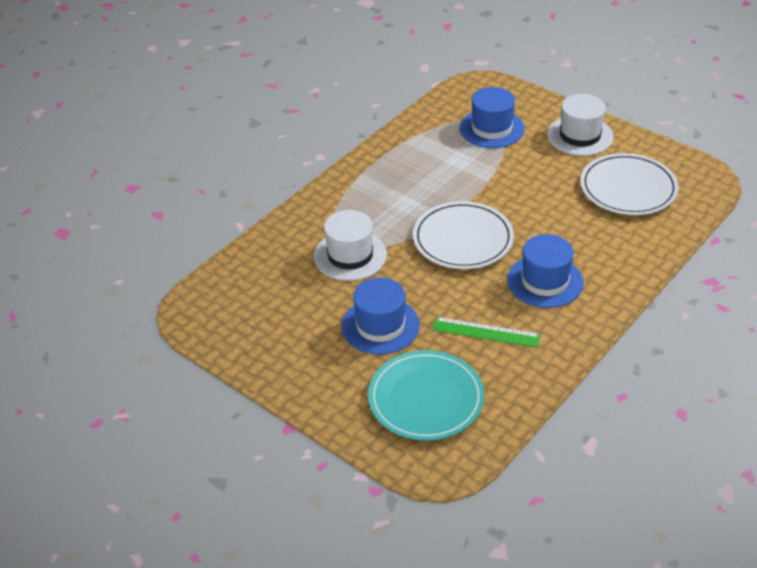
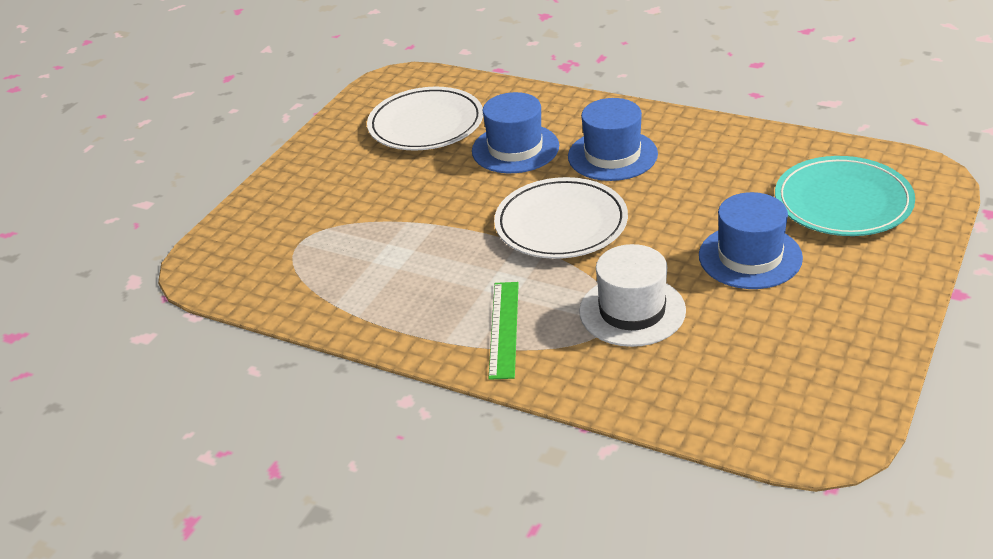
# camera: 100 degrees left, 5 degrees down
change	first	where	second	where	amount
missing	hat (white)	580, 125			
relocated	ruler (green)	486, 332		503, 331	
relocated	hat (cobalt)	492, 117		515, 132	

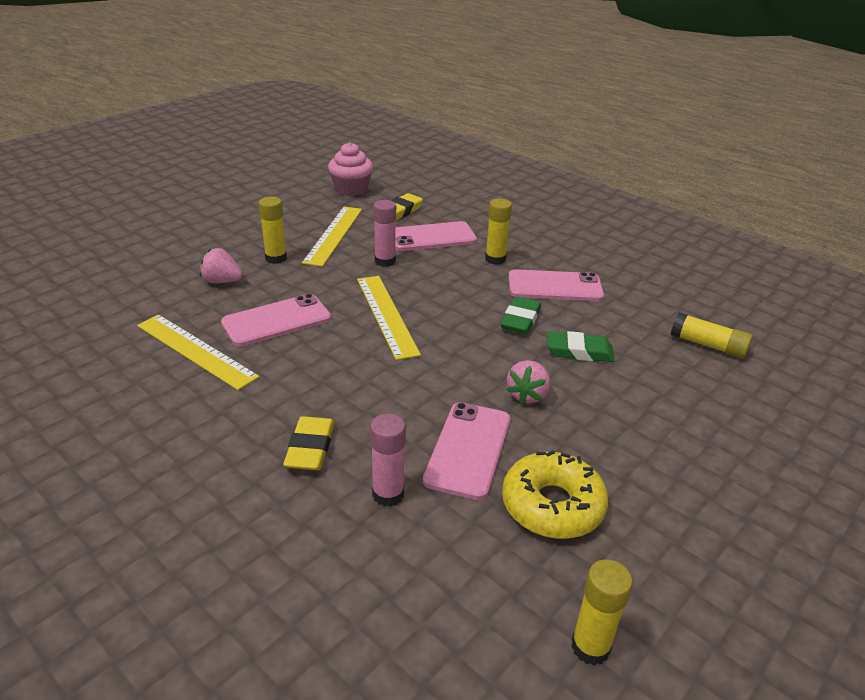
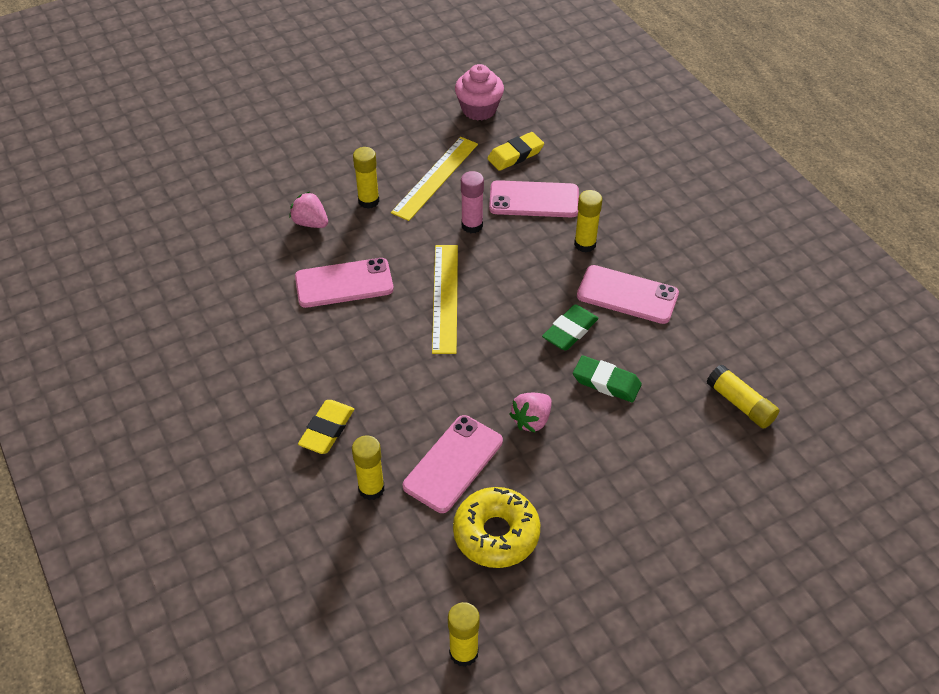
# camera: 20 degrees right, 15 degrees up
change	first	where	second	where	amount
missing	ruler (golden)	198, 352			
colour	glue (rosy)	388, 460	glue (golden)	368, 467	

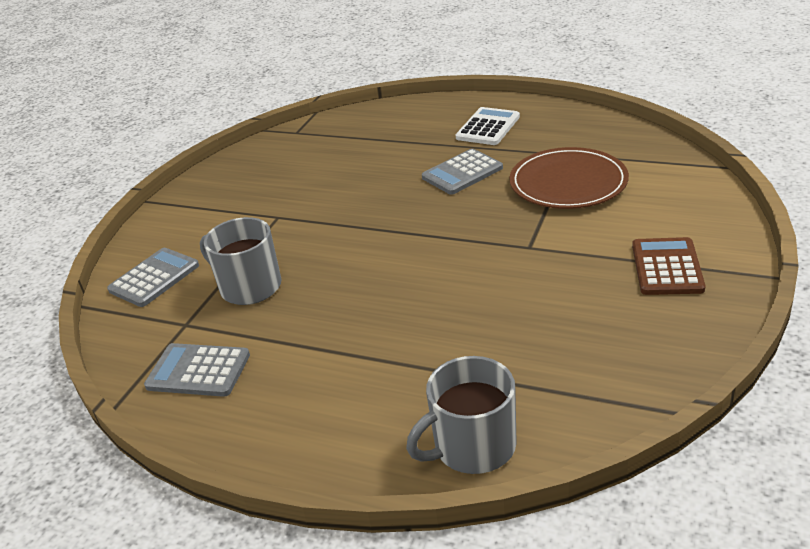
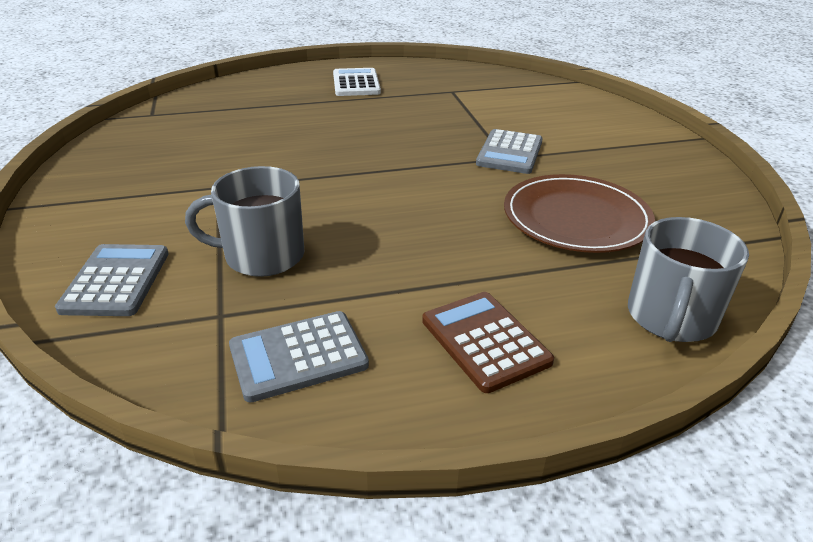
# camera: 40 degrees left, 0 degrees up
change	first	where	second	where	amount
relocated	calculator (grey)	462, 172		509, 151	
relocated	plate (dark brown)	569, 178		579, 213	
relocated	calculator (dark brown)	669, 266		488, 342	

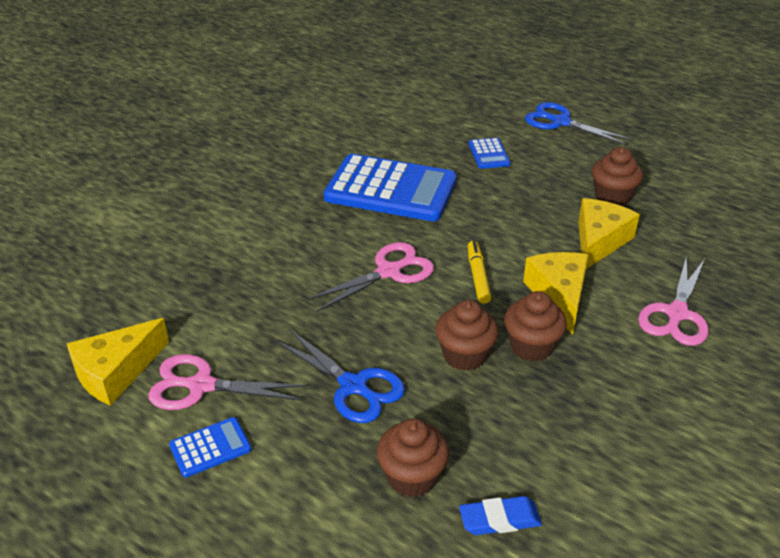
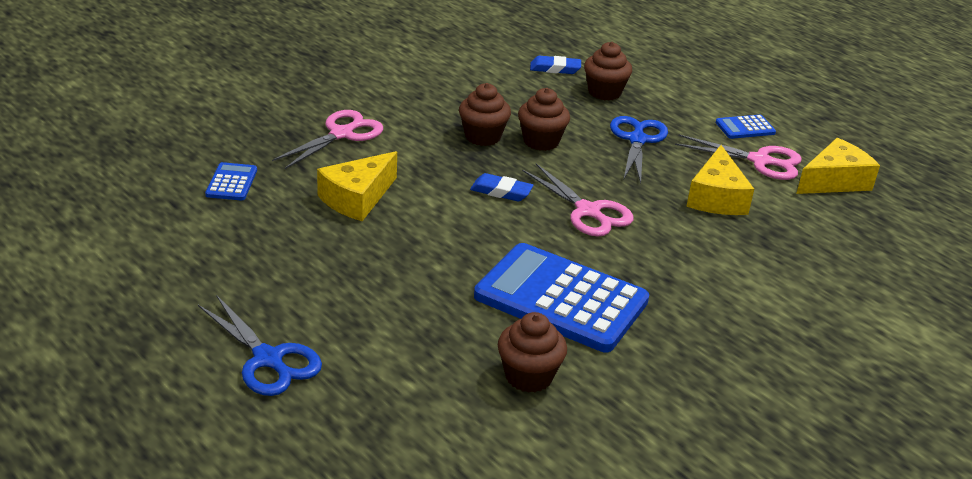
# camera: 170 degrees left, 5 degrees down
change	first	where	second	where	amount
relocated	calculator (cobalt)	489, 153		231, 181	
relocated	cheese (golden)	555, 293		720, 180	
relocated	cupcake (dark brown)	617, 176		532, 352	
exchanged	marker pen (golden)	479, 272	pencil eraser (cobalt)	502, 187	
spun	scissors (cobalt)	340, 376		639, 149	45 degrees clockwise
spun	scissors (rosy)	370, 277		578, 200	105 degrees counterclockwise

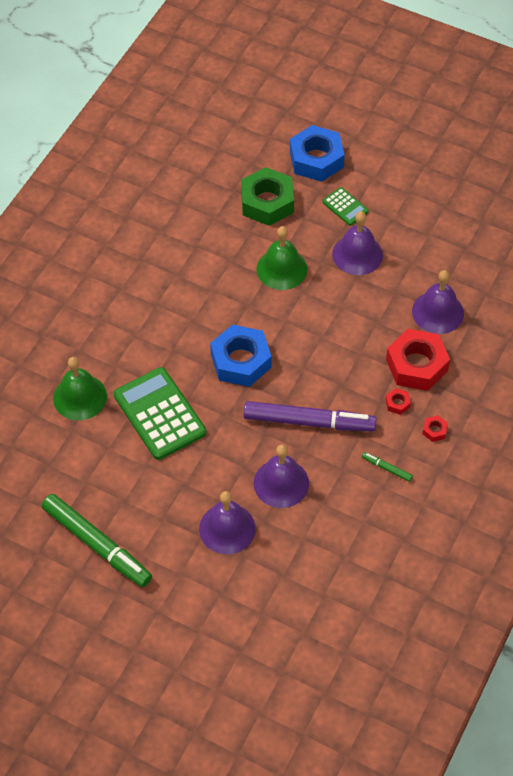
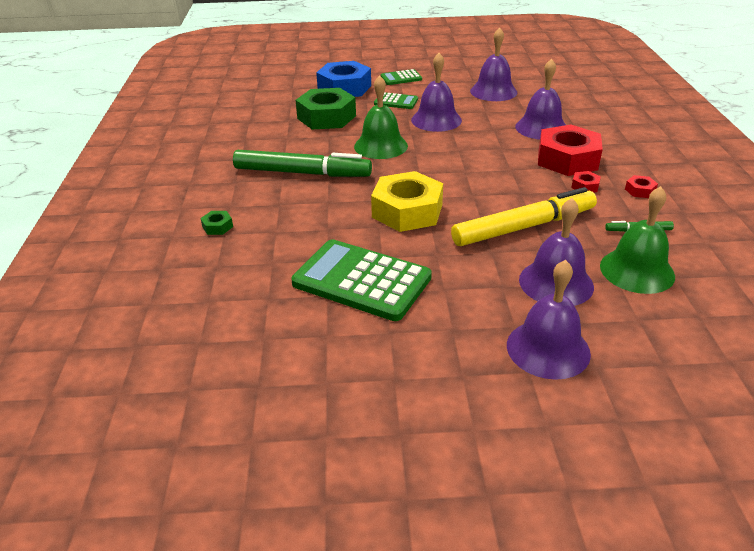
# camera: 30 degrees left, 20 degrees down
change	first	where	second	where	amount
appeared			hex nut (green)	216, 223	
appeared			calculator (green)	401, 77	
appeared			school bell (royal purple)	493, 64	
relocated	marker pen (green)	97, 540		302, 163	
relocated	school bell (green)	80, 388		637, 240	
colour	hex nut (cobalt)	241, 355	hex nut (golden)	407, 201	
colour	marker pen (royal purple)	310, 416	marker pen (golden)	524, 216	

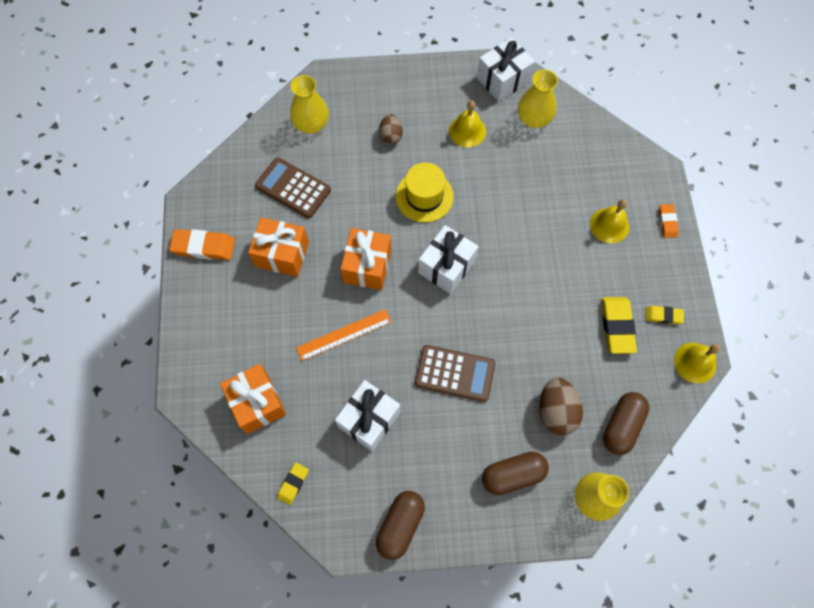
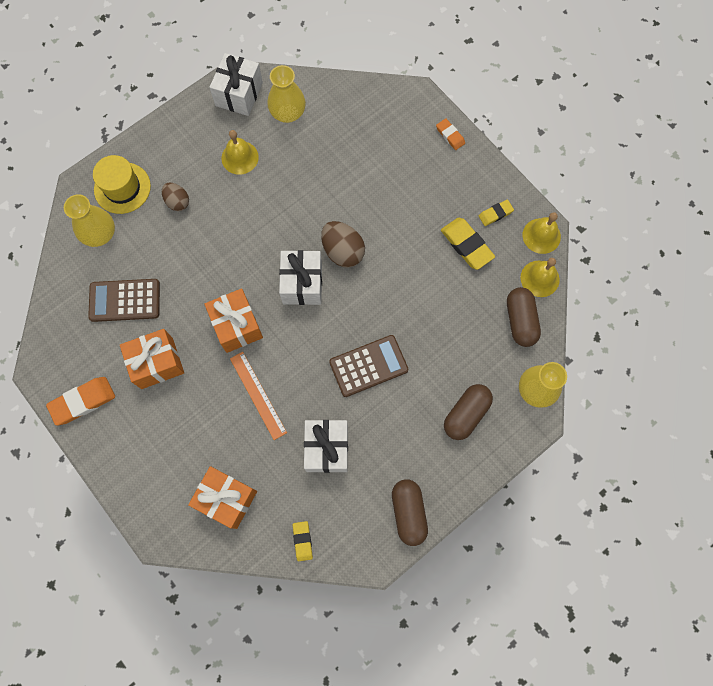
# camera: 35 degrees left, 5 degrees up
change	first	where	second	where	amount
relocated	hat (golden)	425, 192		122, 184	
relocated	toy egg (dark brown)	561, 406		343, 244	
relocated	school bell (golden)	609, 221		540, 277	
spun	ruler (orange)	343, 335		258, 396	60 degrees counterclockwise

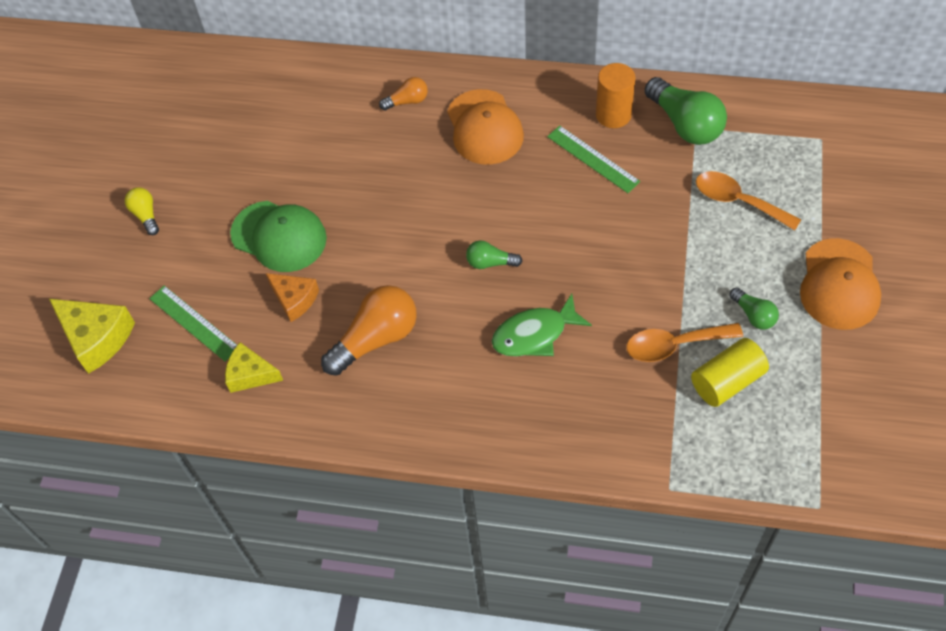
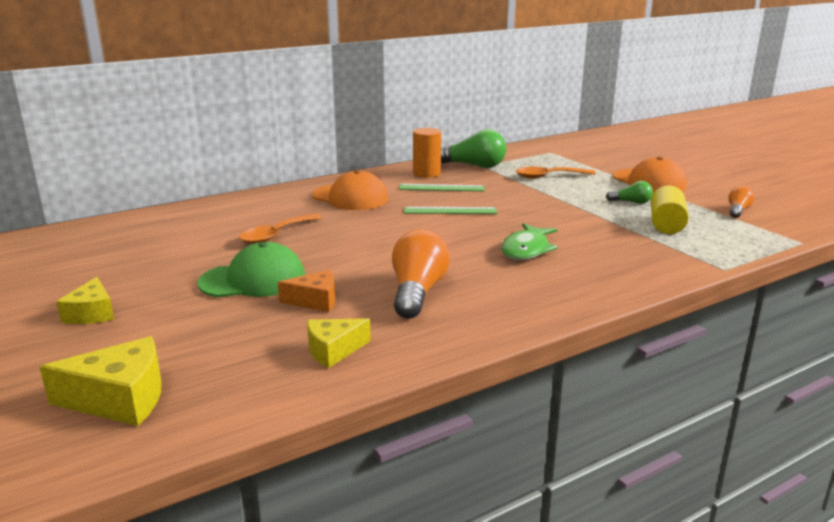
# camera: 45 degrees left, 35 degrees down
change	first	where	second	where	amount
missing	lightbulb (green)	494, 254			
relocated	ruler (green)	193, 323		450, 210	
relocated	lightbulb (orange)	403, 93		741, 202	
relocated	teaspoon (orange)	684, 342		280, 228	
exchanged	lightbulb (golden)	142, 211	cheese (golden)	85, 300	

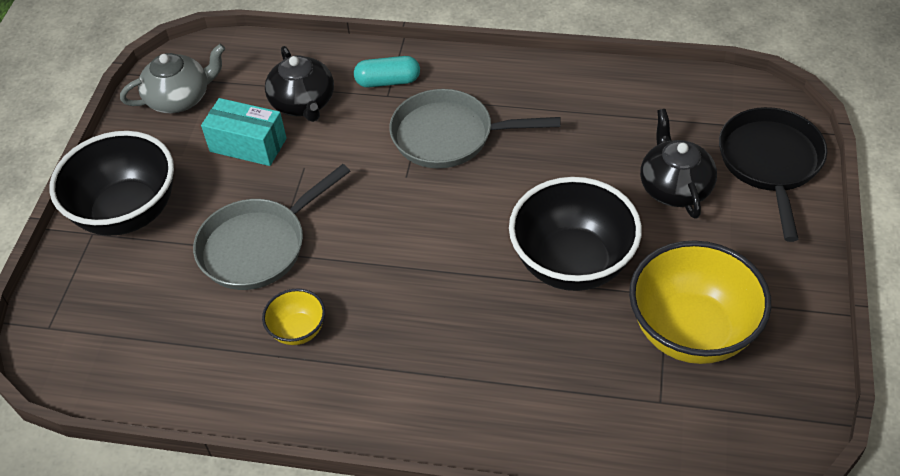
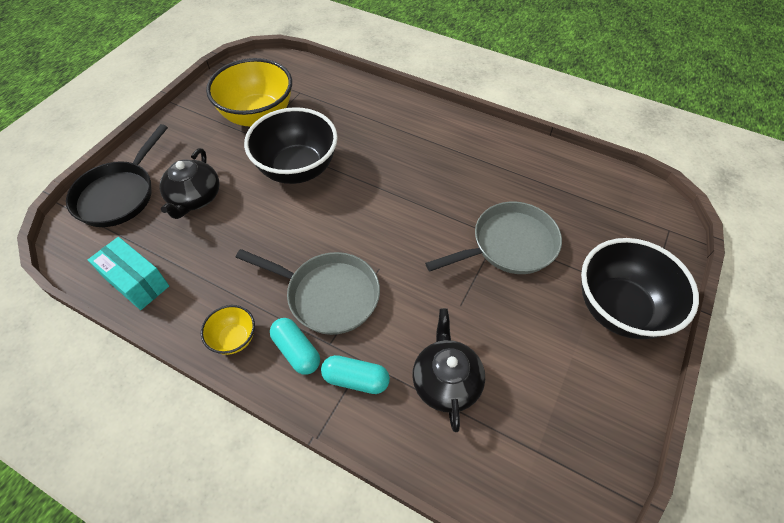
# camera: 165 degrees left, 5 degrees up
change	first	where	second	where	amount
missing	teapot (grey)	172, 78			
appeared			capsule (aqua)	295, 346	
relocated	package (aqua)	244, 132		128, 273	
relocated	deep dish (golden)	293, 316		228, 330	

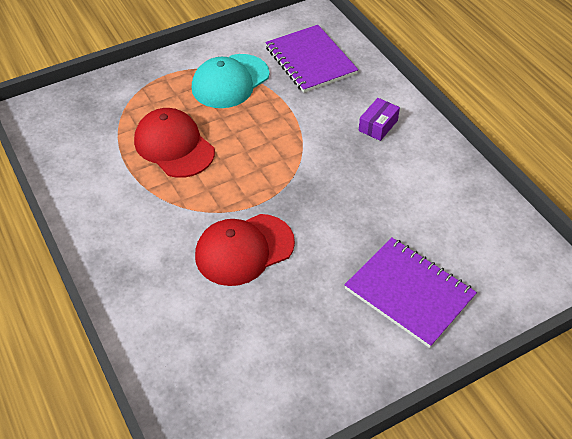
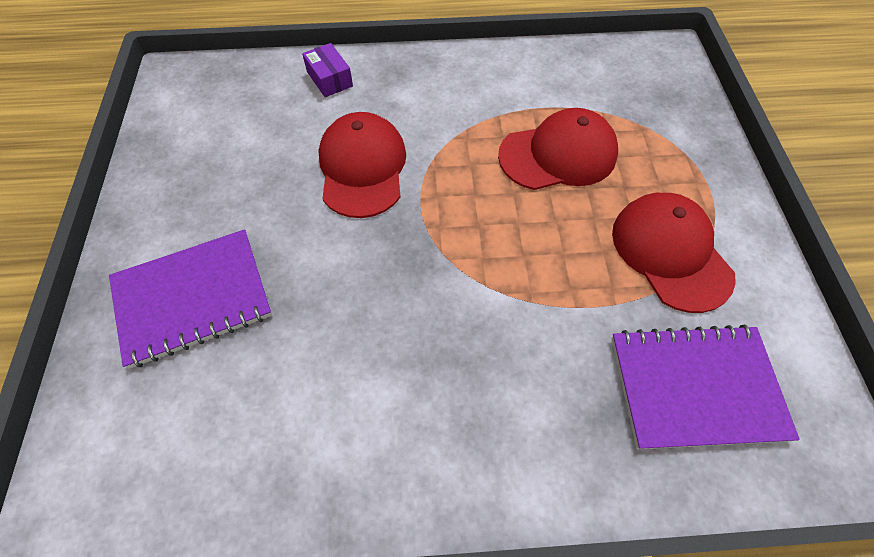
# camera: 115 degrees right, 10 degrees up
change	first	where	second	where	amount
relocated	package (royal purple)	379, 119		327, 70	
colour	peaked cap (aqua)	230, 81	peaked cap (scarlet)	674, 253	

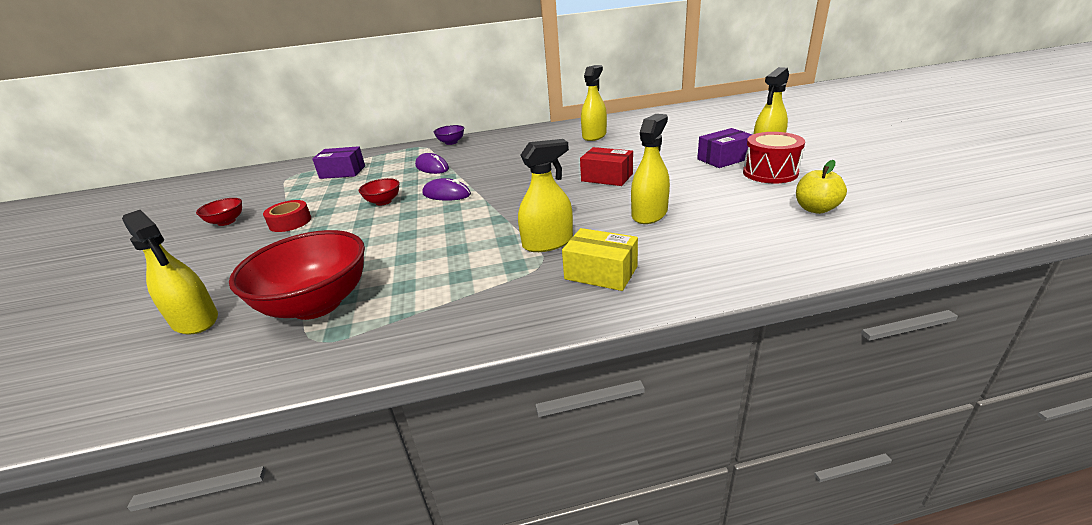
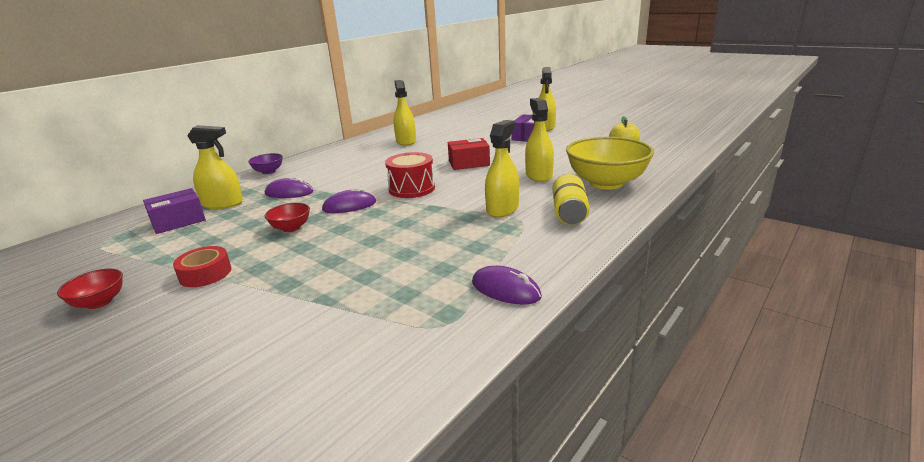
# camera: 40 degrees left, 5 degrees down
change	first	where	second	where	amount
missing	deep dish (scarlet)	297, 275			
appeared			PC mouse (royal purple)	507, 285	
appeared			deep dish (golden)	610, 163	
relocated	spray cleaner (golden)	170, 272		215, 167	
relocated	toy drum (scarlet)	774, 157		410, 175	
exchanged	package (golden)	600, 259	can (golden)	571, 199	

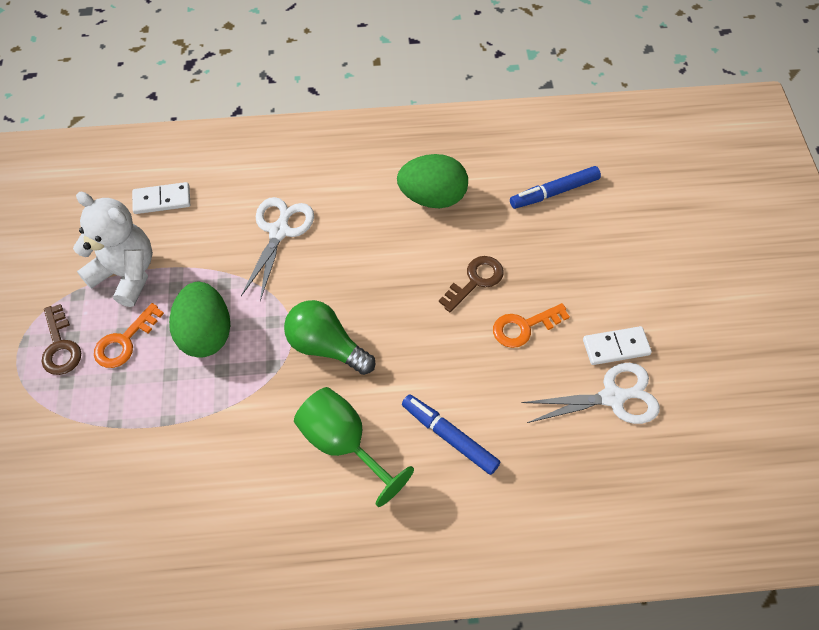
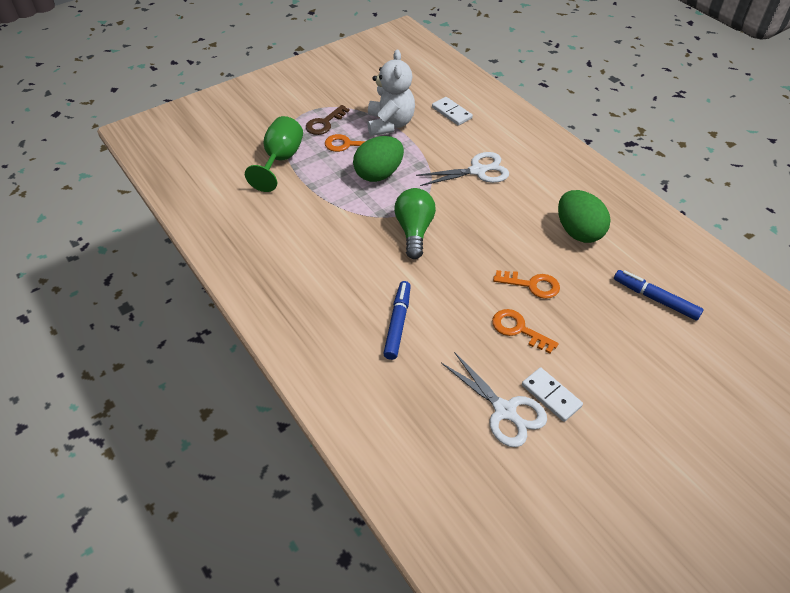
# camera: 60 degrees right, 10 degrees down
change	first	where	second	where	amount
relocated	goblet (green)	354, 447		274, 154	
colour	latchkey (dark brown)	471, 284	latchkey (orange)	526, 284	

